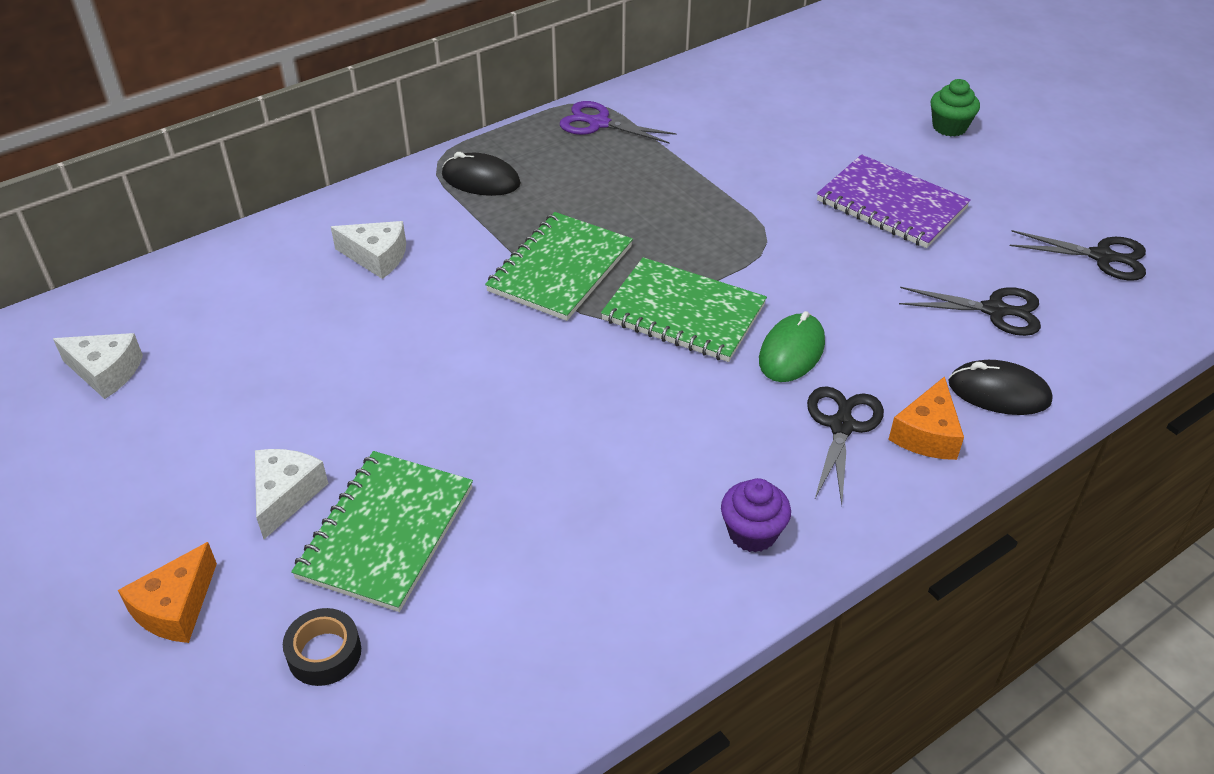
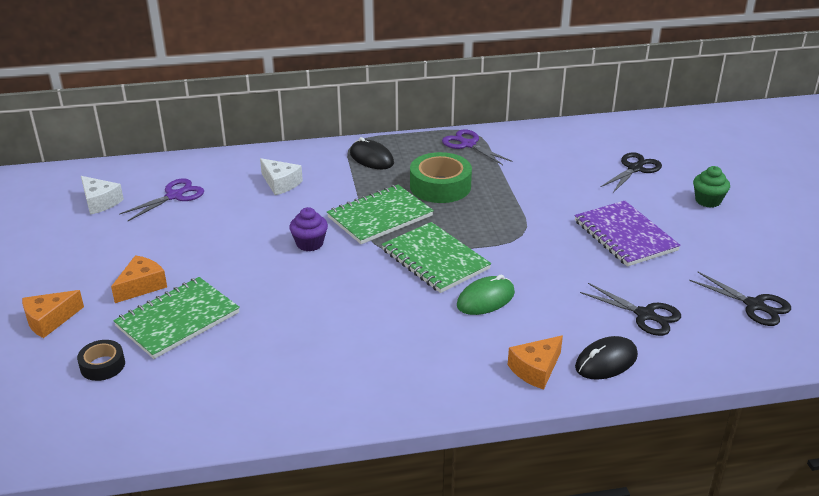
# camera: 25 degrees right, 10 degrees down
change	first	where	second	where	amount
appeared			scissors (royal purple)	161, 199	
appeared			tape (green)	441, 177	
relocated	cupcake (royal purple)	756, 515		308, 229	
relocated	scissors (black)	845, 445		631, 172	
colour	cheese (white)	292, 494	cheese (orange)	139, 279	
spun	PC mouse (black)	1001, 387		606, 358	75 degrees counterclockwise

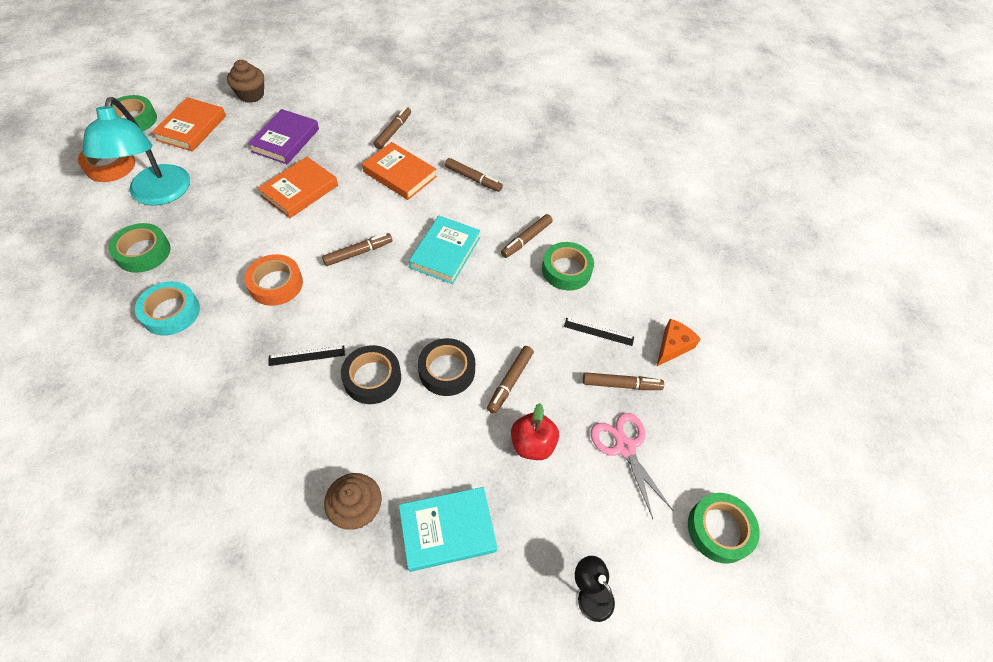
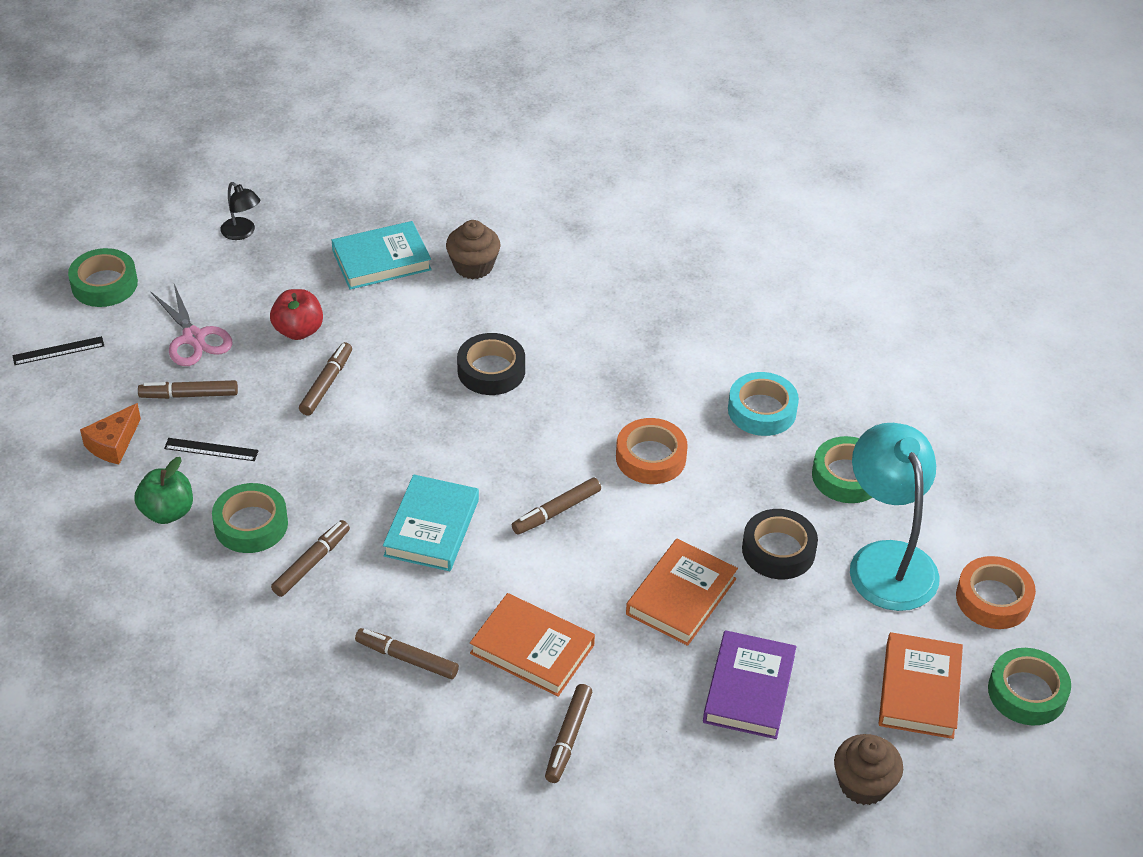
# camera: 175 degrees right, 10 degrees down
change	first	where	second	where	amount
appeared			toy apple (green)	163, 490	
relocated	ruler (black)	307, 356		58, 350	
relocated	tape (black)	446, 367		780, 544	

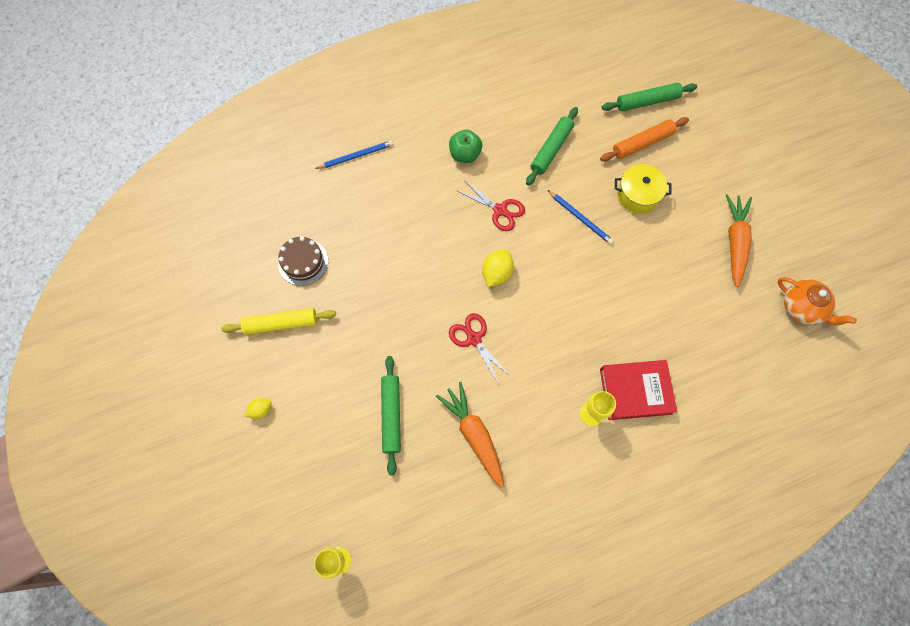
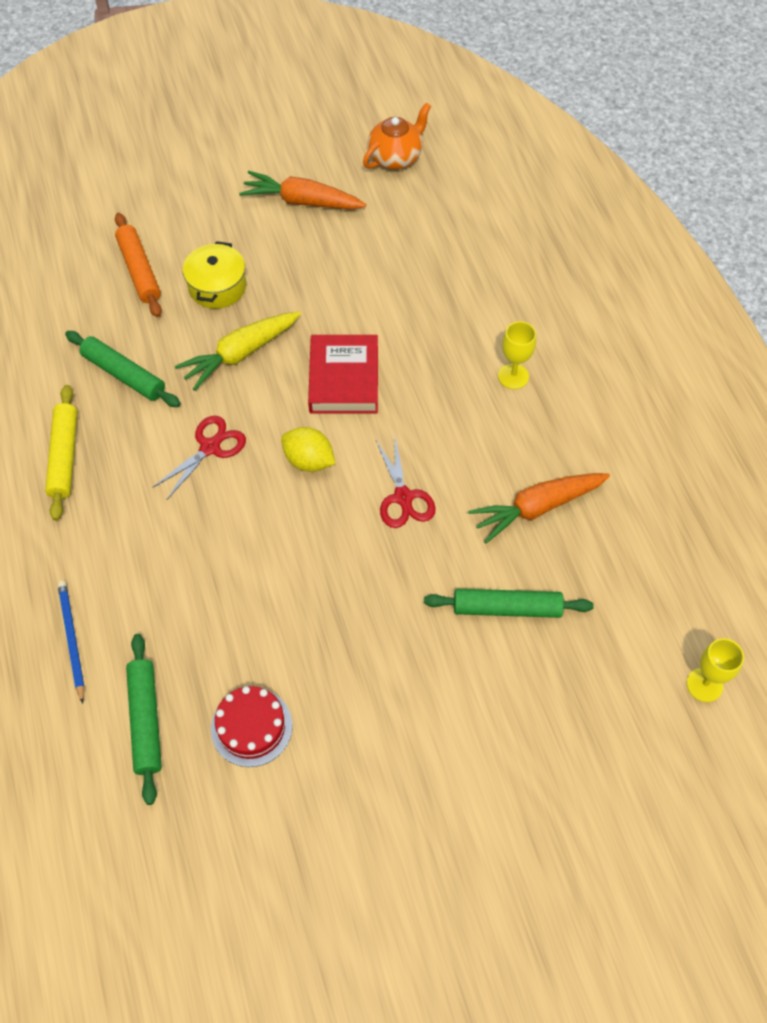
# camera: 85 degrees left, 10 degrees down
change	first	where	second	where	amount
missing	citrus fruit (golden)	258, 408			
missing	toy apple (green)	465, 146			
relocated	dough roller (golden)	278, 321		61, 453	
relocated	hardcover (scarlet)	638, 390		343, 374	
relocated	dough roller (green)	649, 97		144, 719	
exchanged	pencil (cobalt)	580, 217	carrot (golden)	238, 351	
colour	cake (dark brown)	303, 261	cake (scarlet)	251, 726	
spun	scissors (scarlet)	480, 348		405, 482	75 degrees counterclockwise

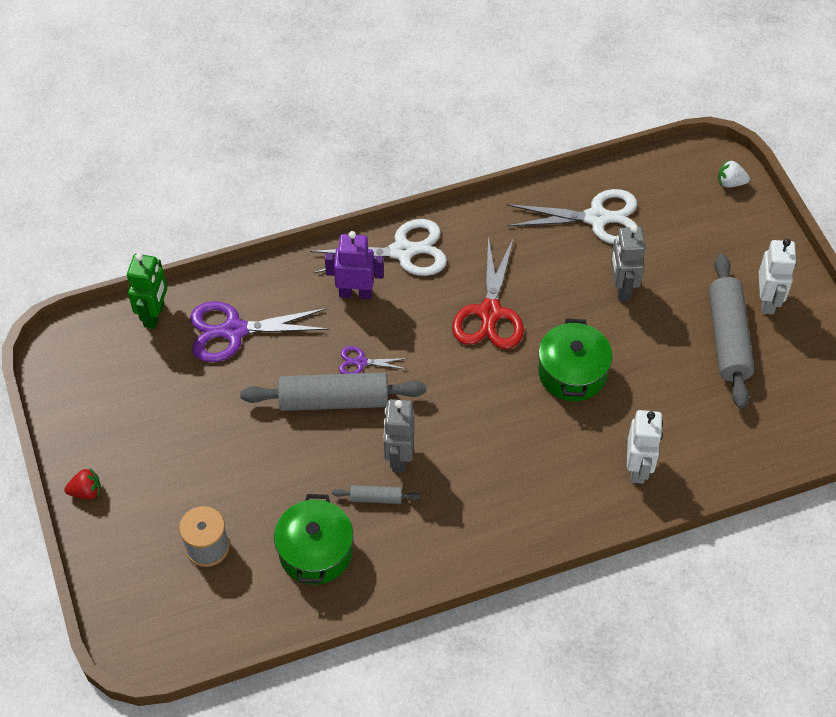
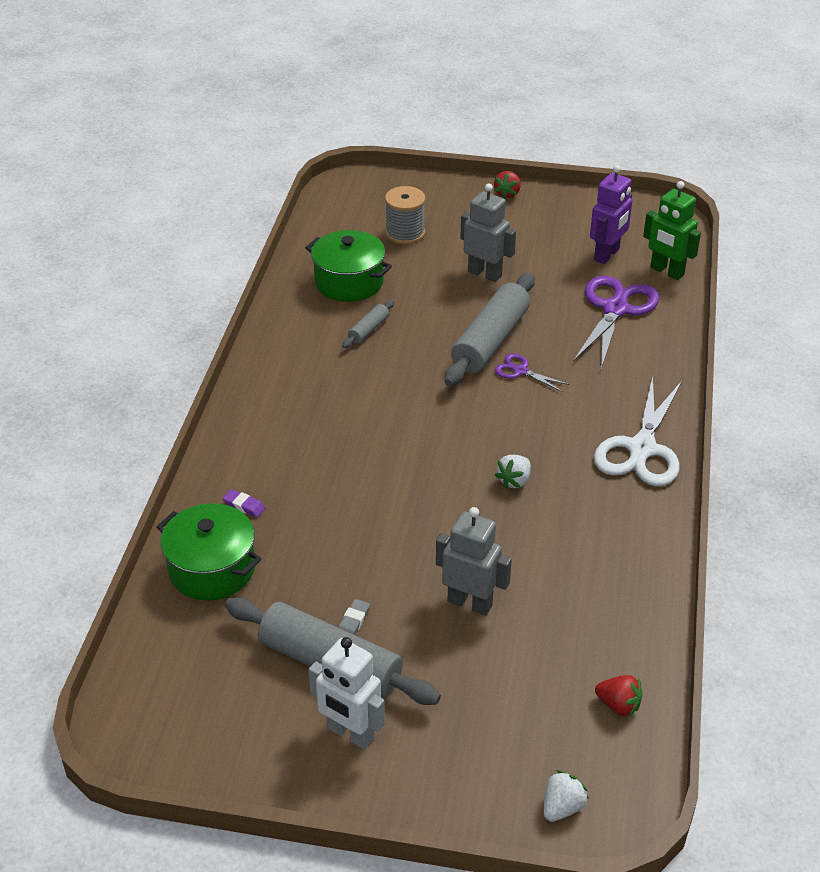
# camera: 120 degrees right, 15 degrees down
change	first	where	second	where	amount
missing	scissors (white)	572, 216			
appeared			pencil eraser (grey)	354, 617	
appeared			berry (scarlet)	619, 696	
relocated	robot (royal purple)	354, 265		611, 214	
relocated	robot (grey)	399, 436		488, 233	
relocated	pot (green)	575, 359		209, 552	
exchanged	scissors (scarlet)	488, 292	berry (white)	513, 472	
exchanged	robot (white)	645, 447	pencil eraser (royal purple)	244, 503	
spun	scissors (royal purple)	373, 360		532, 373	90 degrees counterclockwise

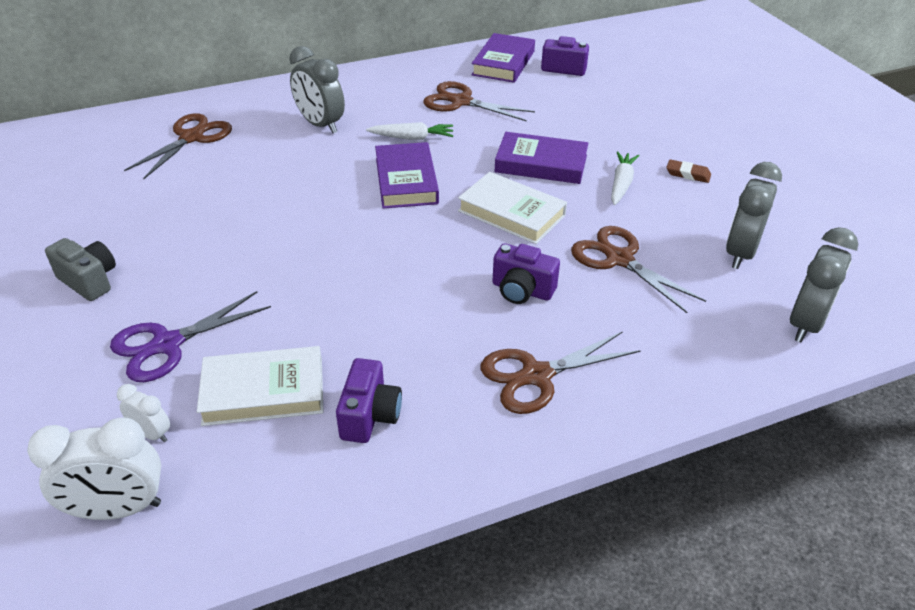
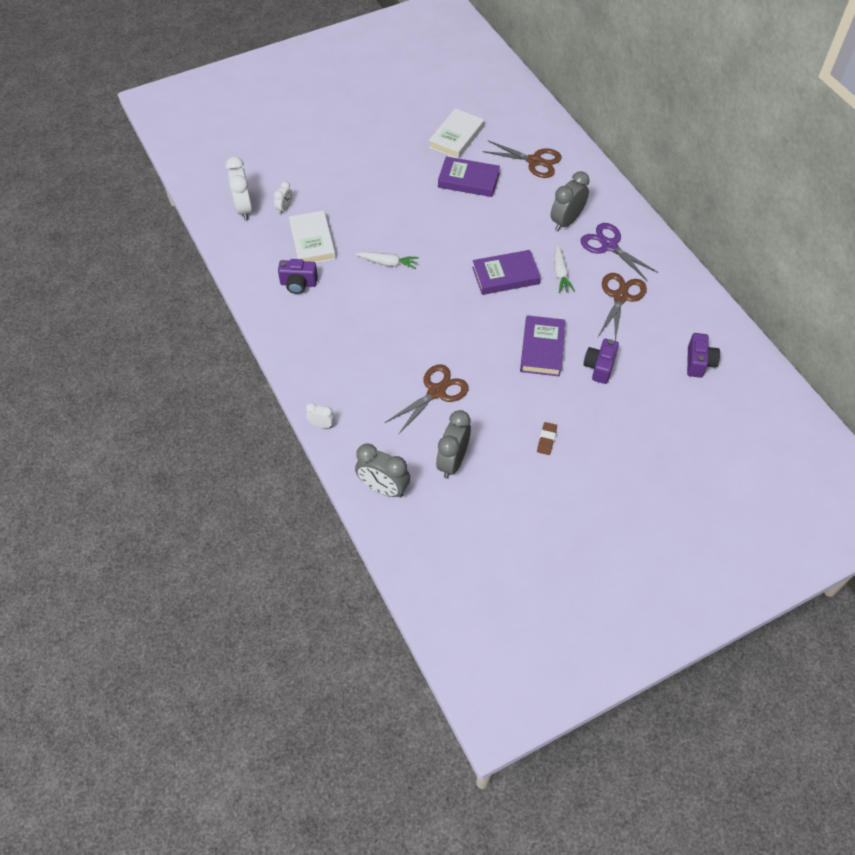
# camera: 85 degrees right, 15 degrees up
change	first	where	second	where	amount
missing	camera (grey)	80, 269			
missing	scissors (dark brown)	561, 372			
appeared			clock (white)	320, 415	
relocated	scissors (royal purple)	190, 336		620, 252	
relocated	hardcover (white)	512, 208		456, 133	
relocated	hardcover (royal purple)	503, 58		469, 177	
relocated	camera (royal purple)	526, 273		601, 361	
relocated	carrot (white)	625, 178		387, 260	
spun	clock (grey)	754, 215		453, 444	90 degrees counterclockwise

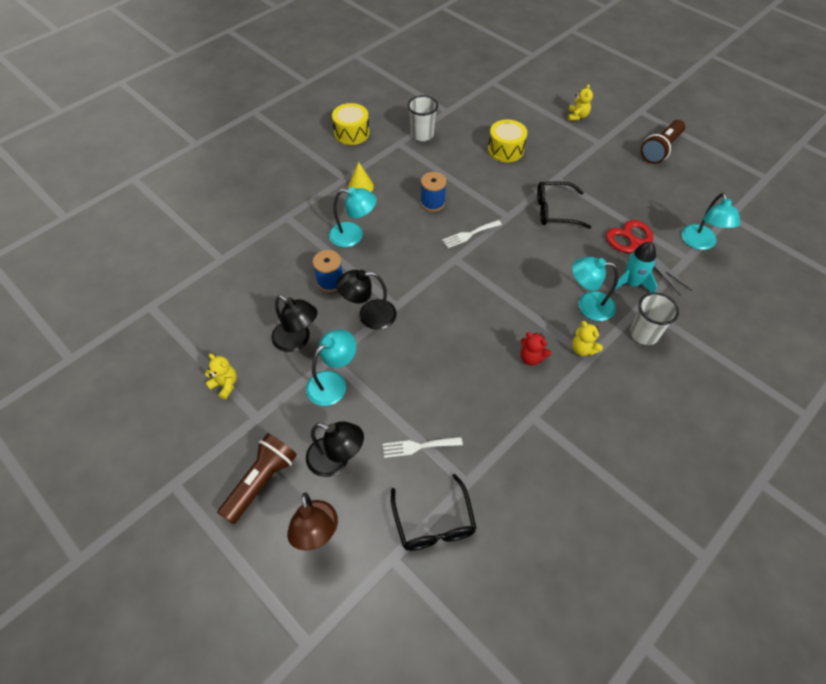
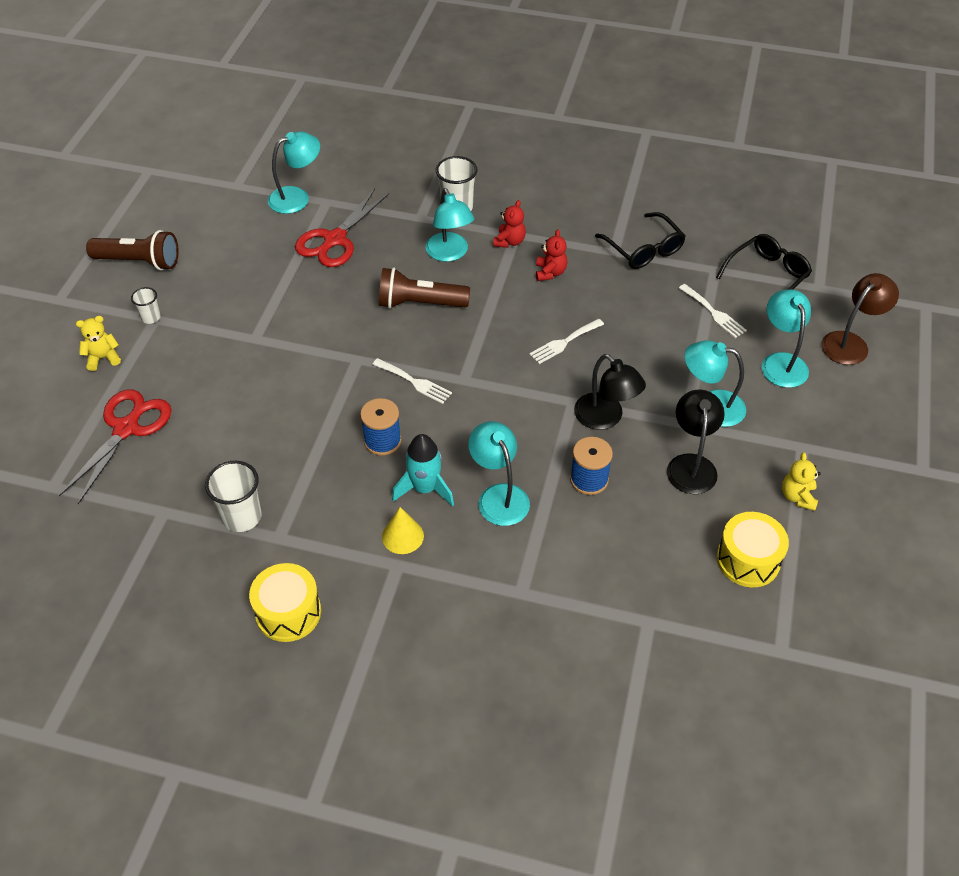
# camera: 120 degrees left, 5 degrees down
change	first	where	second	where	amount
appeared			scissors (scarlet)	115, 446	
appeared			tumbler (white)	146, 305	
appeared			fork (white)	566, 341	
relocated	pocket torch (dark brown)	257, 478		424, 288	
relocated	toy drum (golden)	507, 140		753, 549	
relocated	eyeglasses (black)	564, 205		640, 240	
relocated	spaceship (aqua)	636, 267		423, 470	
colour	reading lamp (black)	335, 449	reading lamp (aqua)	786, 339	
colour	stuffed bear (golden)	587, 338	stuffed bear (scarlet)	509, 224	

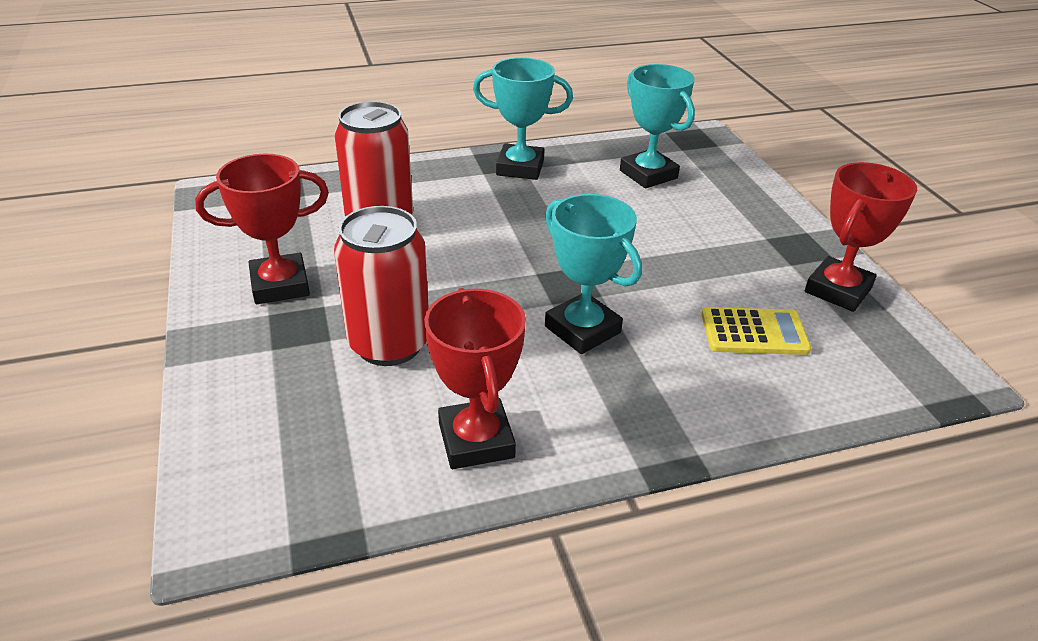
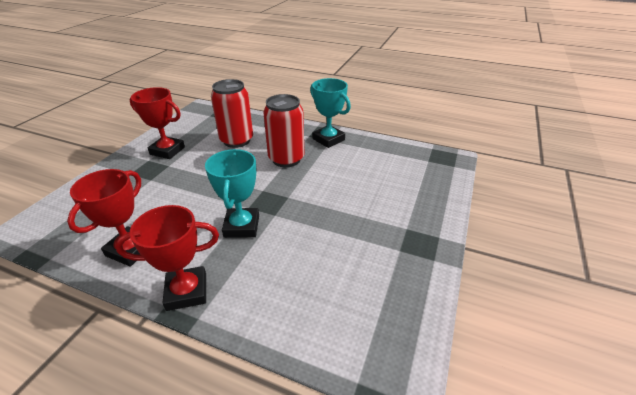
# camera: 40 degrees right, 0 degrees up
change	first	where	second	where	amount
missing	trophy (aqua)	657, 126			
missing	calculator (golden)	756, 331			
relocated	can (scarlet)	381, 286		284, 130	
relocated	trophy (scarlet)	861, 237		167, 258	

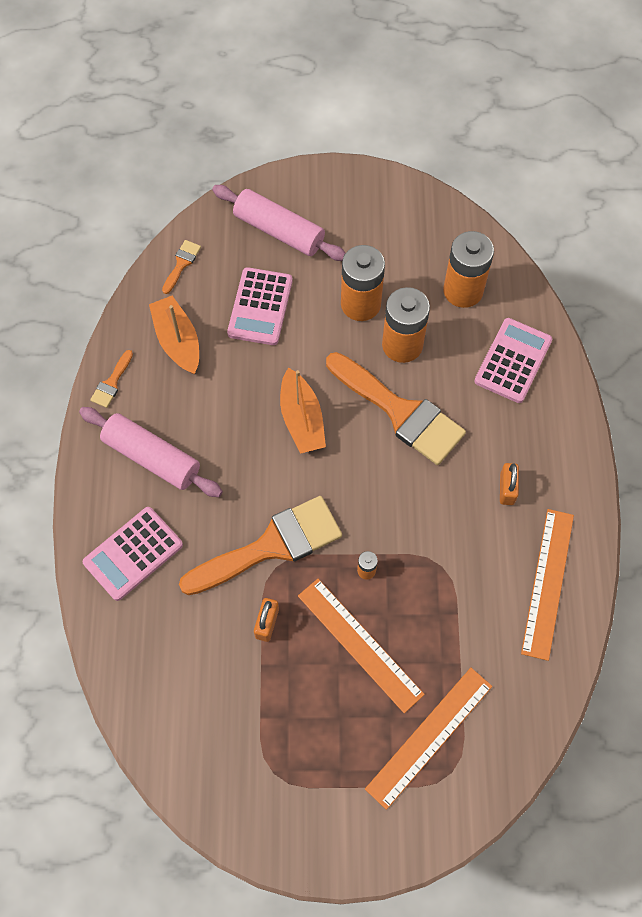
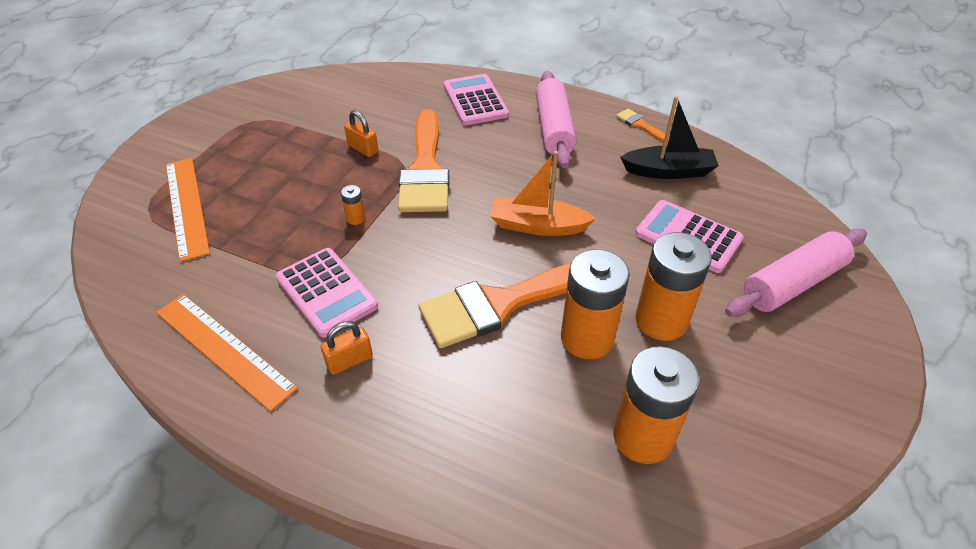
# camera: 115 degrees right, 20 degrees down
change	first	where	second	where	amount
missing	brush (orange)	181, 267			
missing	ruler (orange)	361, 646			
relocated	calculator (rosy)	513, 360		327, 293	
colour	toy boat (orange)	174, 335	toy boat (black)	669, 137	
spun	dough roller (rosy)	151, 452		556, 119	60 degrees counterclockwise
spun	small lock (orange)	509, 484		347, 347	60 degrees counterclockwise

